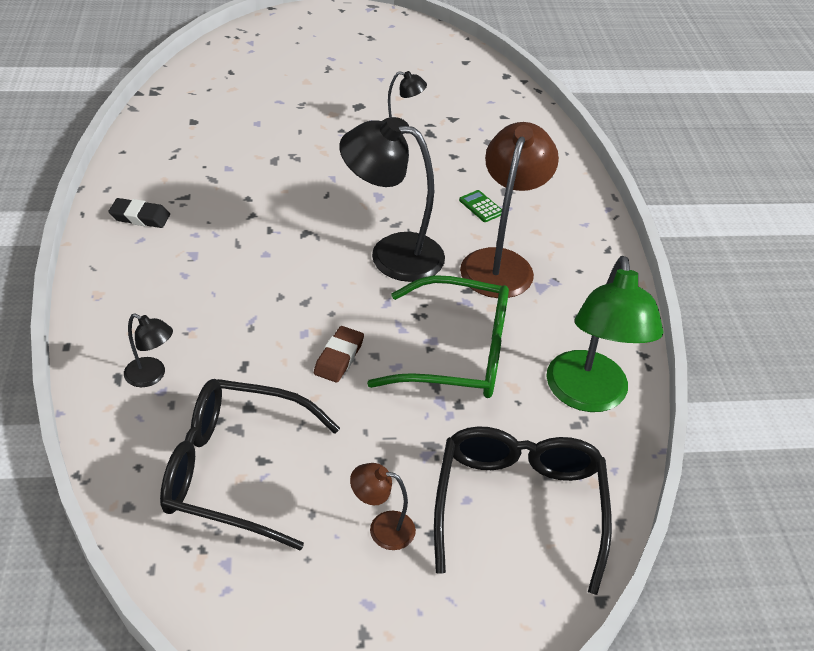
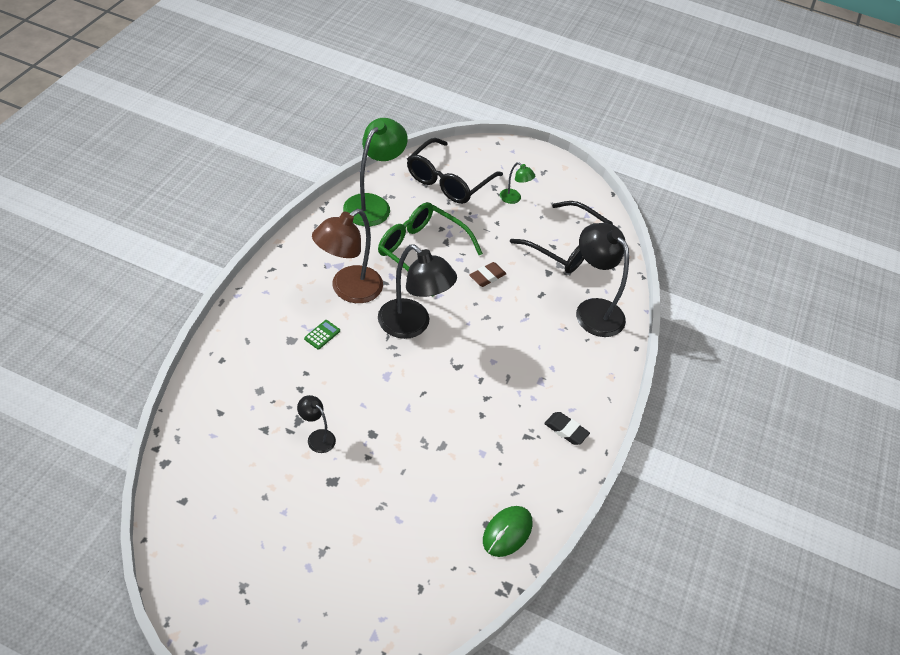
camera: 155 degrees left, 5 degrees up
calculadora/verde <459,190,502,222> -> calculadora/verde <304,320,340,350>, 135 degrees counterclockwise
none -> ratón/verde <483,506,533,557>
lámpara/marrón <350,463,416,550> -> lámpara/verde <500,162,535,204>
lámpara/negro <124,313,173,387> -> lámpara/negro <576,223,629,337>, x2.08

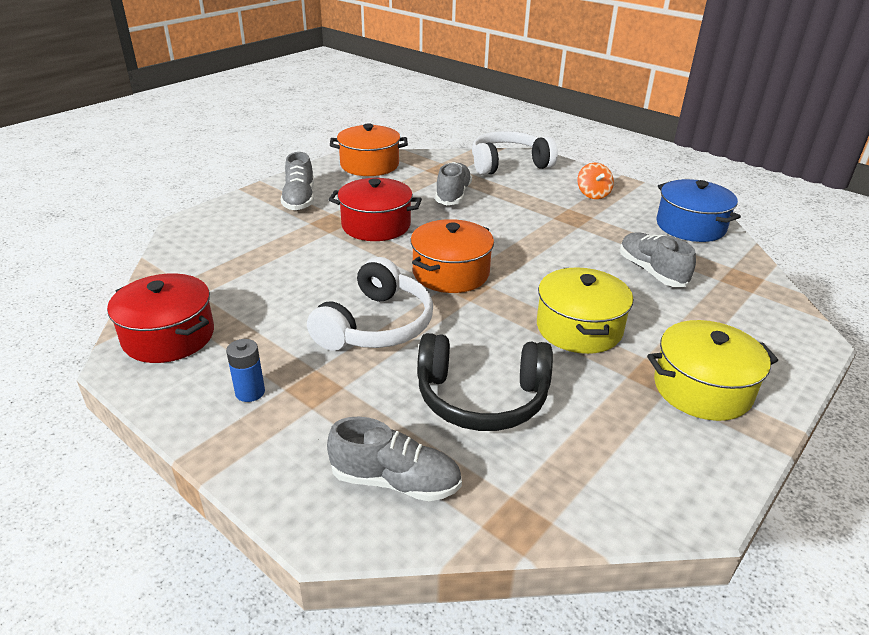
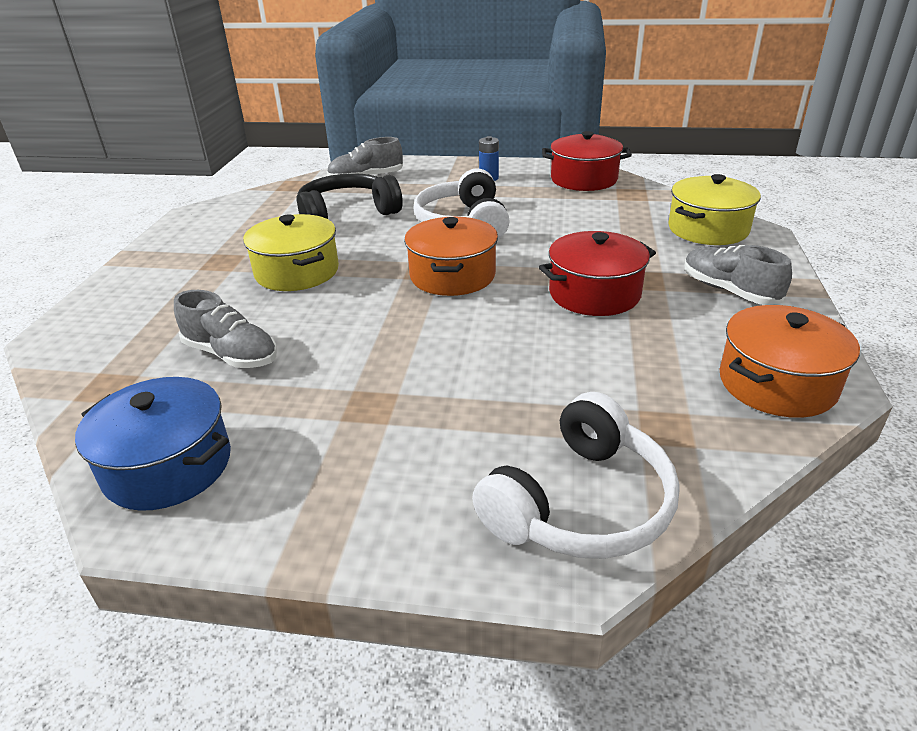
camera: 150 degrees right, 0 degrees up
olla/amarillo <647,320,778,421> -> olla/amarillo <668,174,761,245>, shifted
zapato/gris <435,162,472,205> -> none
peonza/naranja <577,163,614,199> -> none

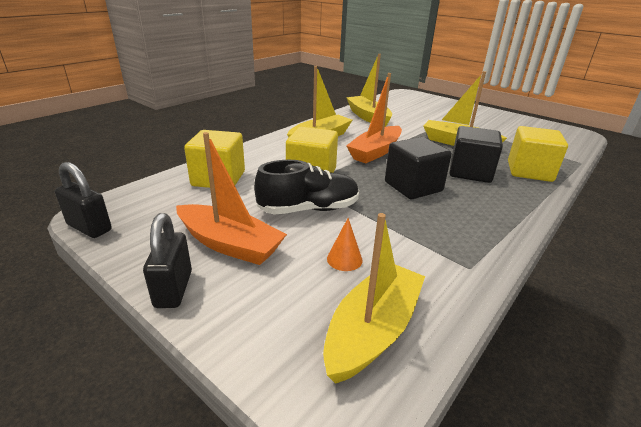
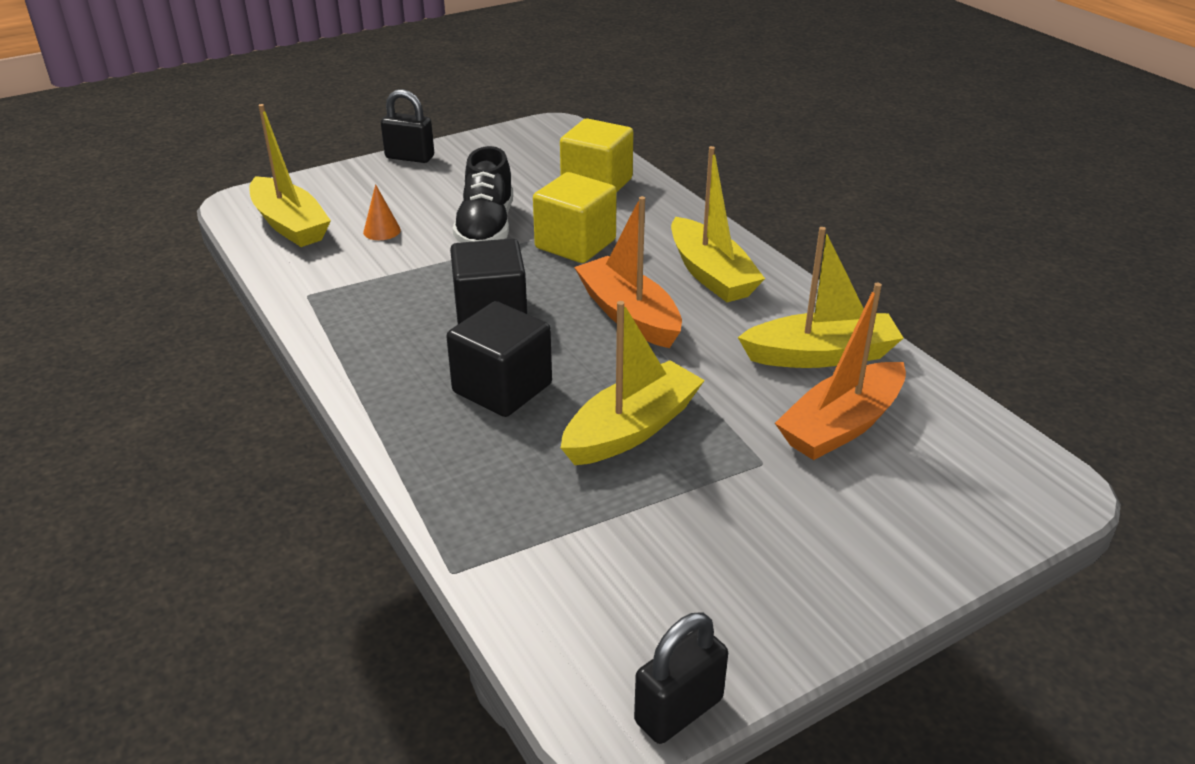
camera: 110 degrees right, 5 degrees up
candado/negro <55,162,112,238> -> candado/negro <634,613,728,744>, shifted
barco/naranja <176,132,287,265> -> barco/naranja <775,283,906,460>, shifted
cubo/amarillo <508,126,568,182> -> none

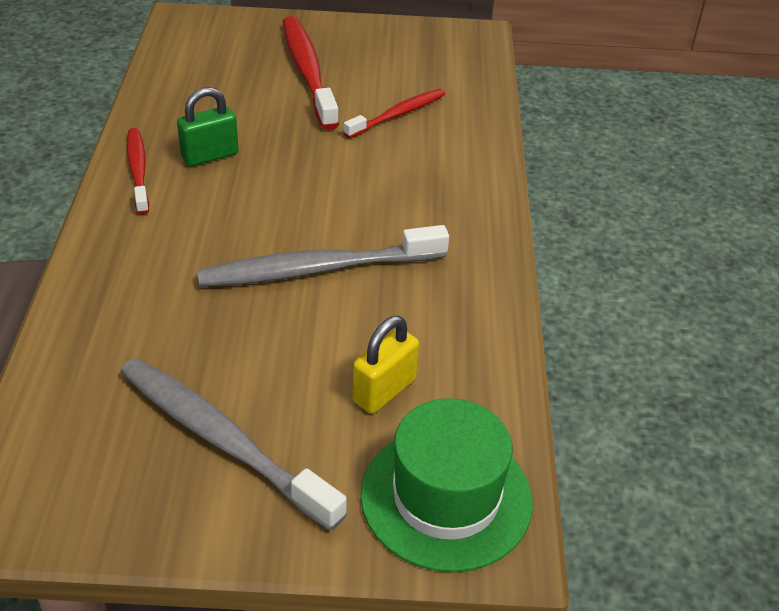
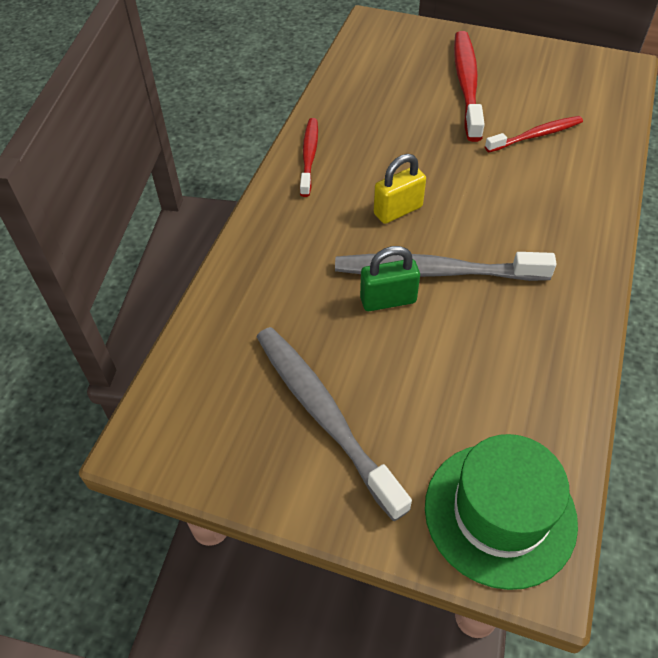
camera: 20 degrees right, 10 degrees up
candado/verde <177,87,239,166> -> candado/verde <360,246,420,311>, shifted
candado/amarillo <352,316,419,414> -> candado/amarillo <374,154,426,224>, shifted

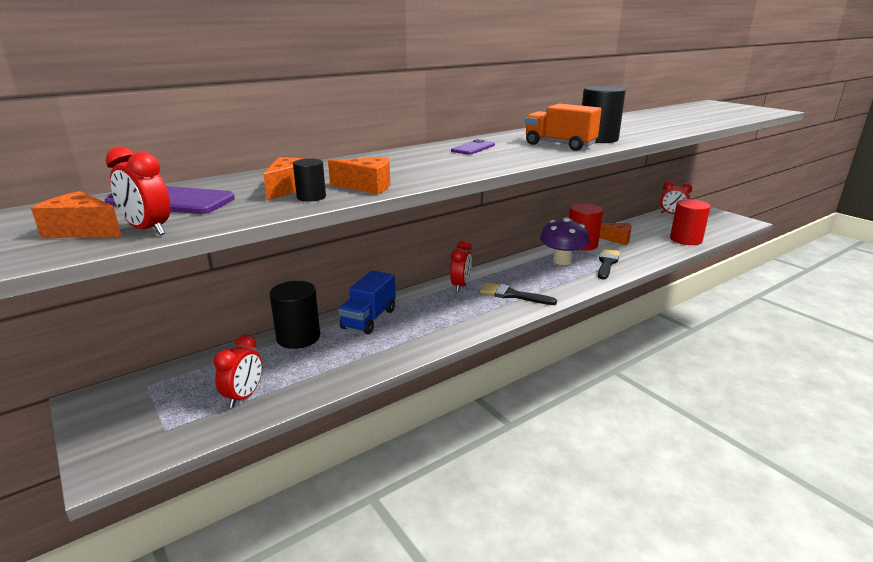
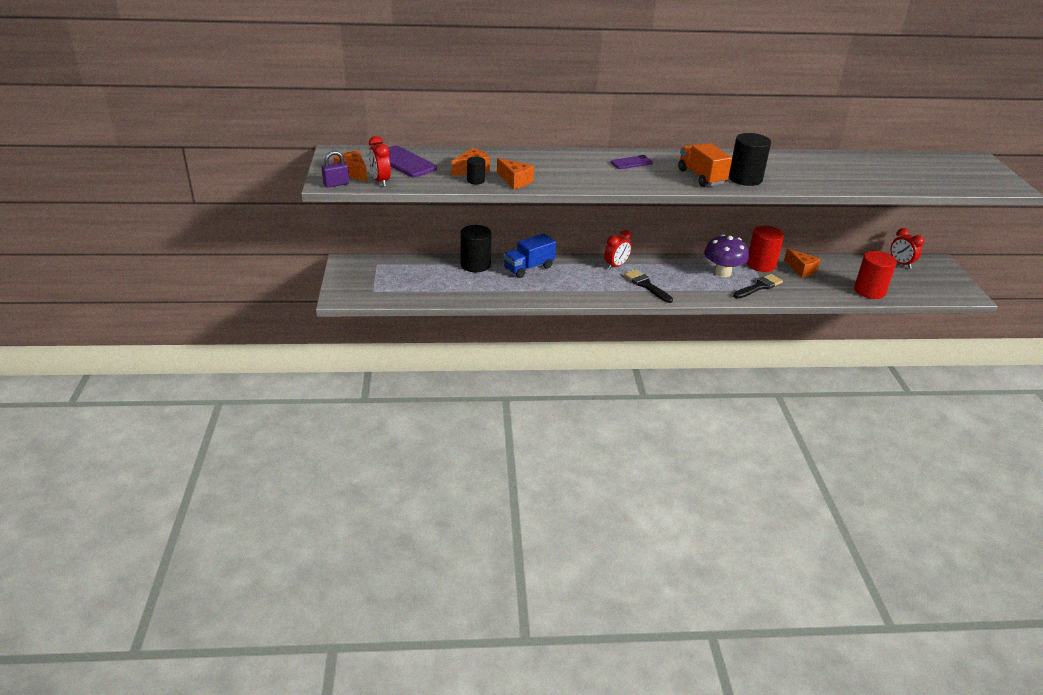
camera: 30 degrees right, 10 degrees up
none -> candado/morado <322,151,349,187>
despertador/rojo <214,335,262,408> -> none

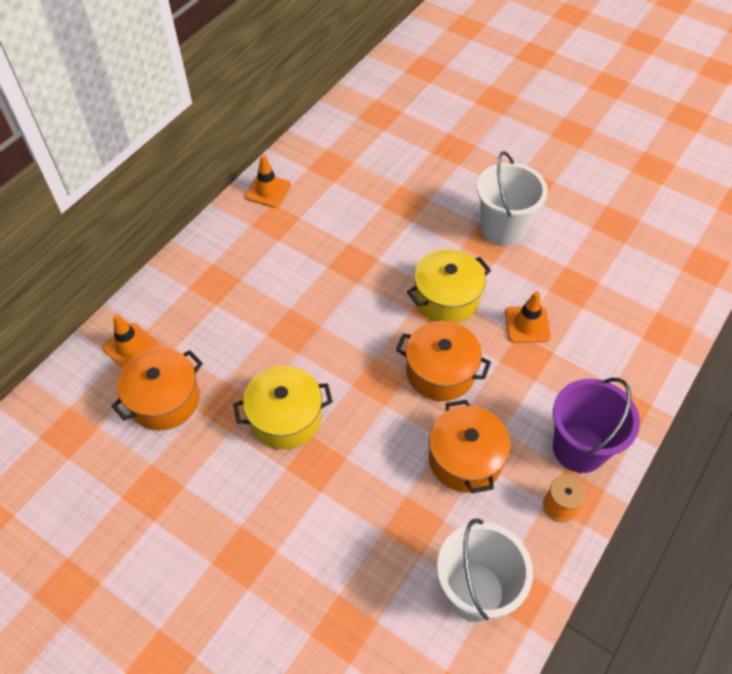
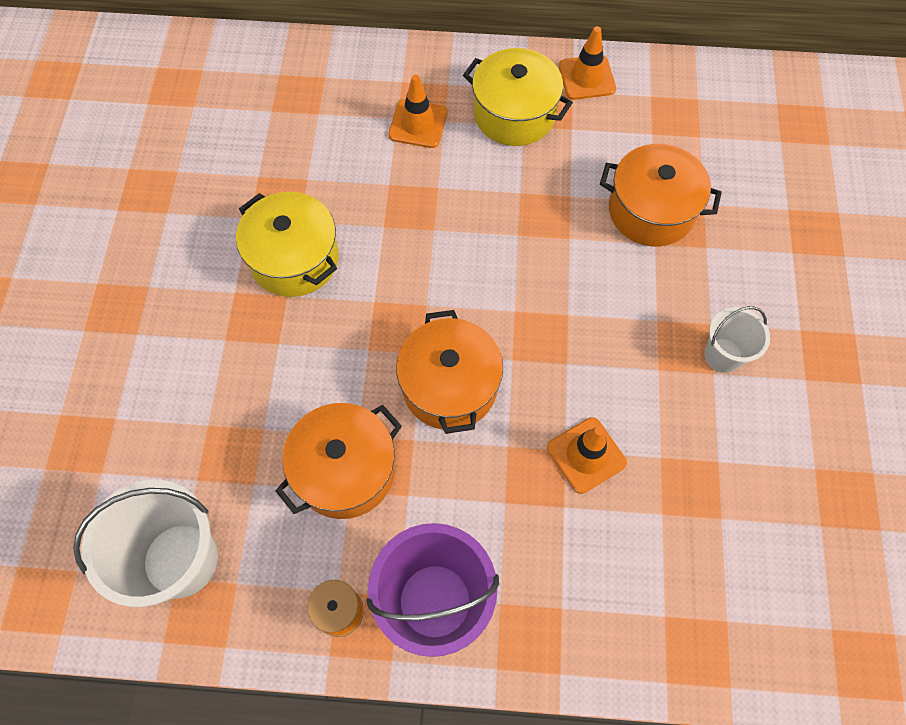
camera: 60 degrees right, 10 degrees up
cono de tráfico/naranja <102,314,158,369> -> cono de tráfico/naranja <388,75,447,148>, shifted
olla/amarillo <407,249,491,323> -> olla/amarillo <463,48,573,146>, shifted
olla/naranja <111,348,203,430> -> olla/naranja <600,144,722,246>, shifted
balde/blanco <477,151,548,246> -> balde/blanco <705,306,770,373>, x0.56

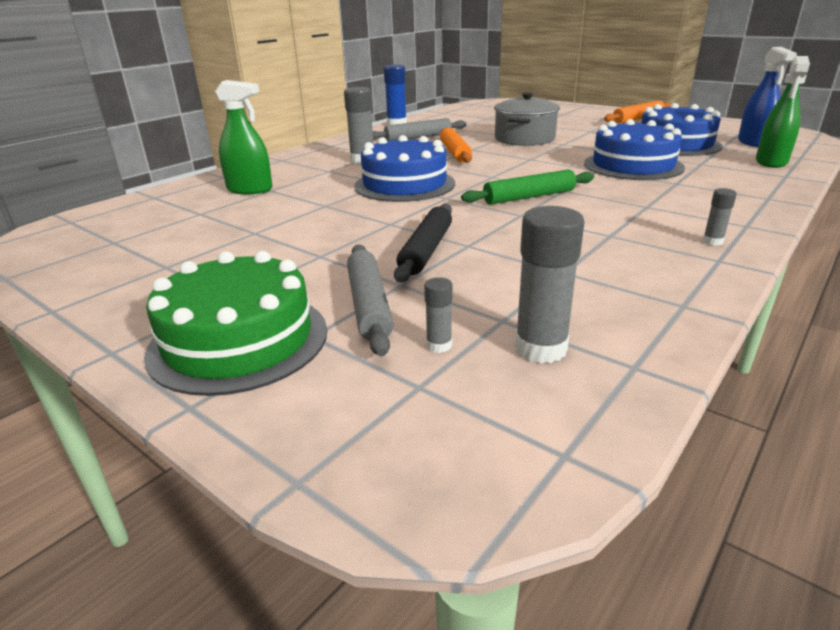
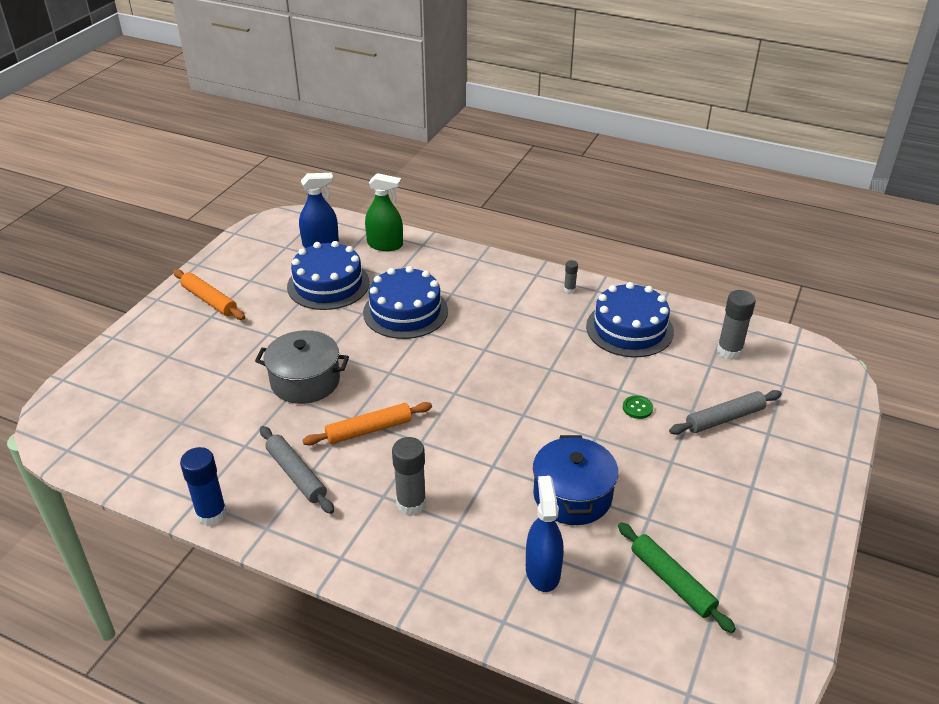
camera: 105 degrees left, 10 degrees up
pulverizador/verde <215,80,273,194> -> pulverizador/azul <526,476,564,592>
none -> olla/azul <533,435,618,525>
tarta/azul <354,135,455,202> -> tarta/azul <586,282,674,357>, shifted
rodillo/verde <461,169,594,205> -> rodillo/verde <618,522,736,633>, shifted
rodillo/negro <394,204,452,283> -> botón/verde <623,395,653,419>
tarta/verde <144,251,327,396> -> none
barra de pegamento/gris <424,277,453,353> -> none

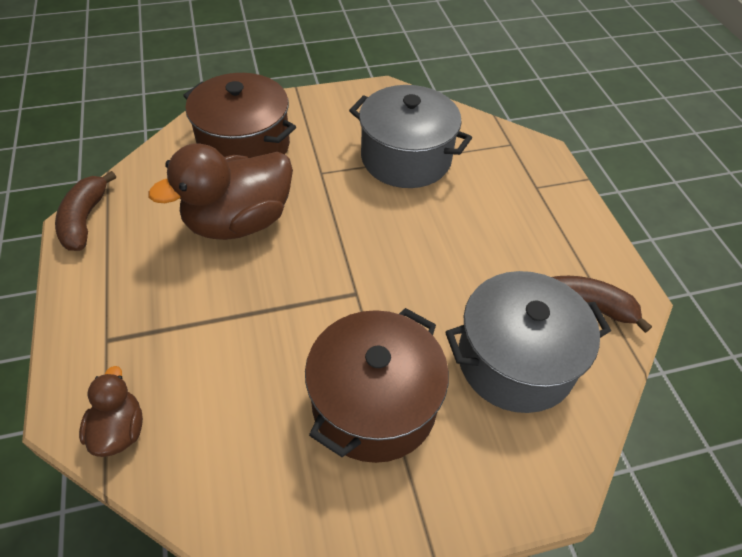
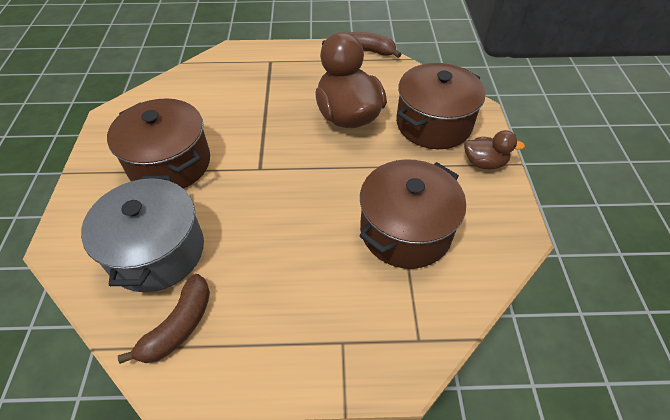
camera: 105 degrees right, 0 degrees up
olla/gris <349,85,472,188> -> olla/marrón <359,159,466,269>
pato/marrón <79,366,143,457> -> pato/marrón <464,130,525,169>, shifted

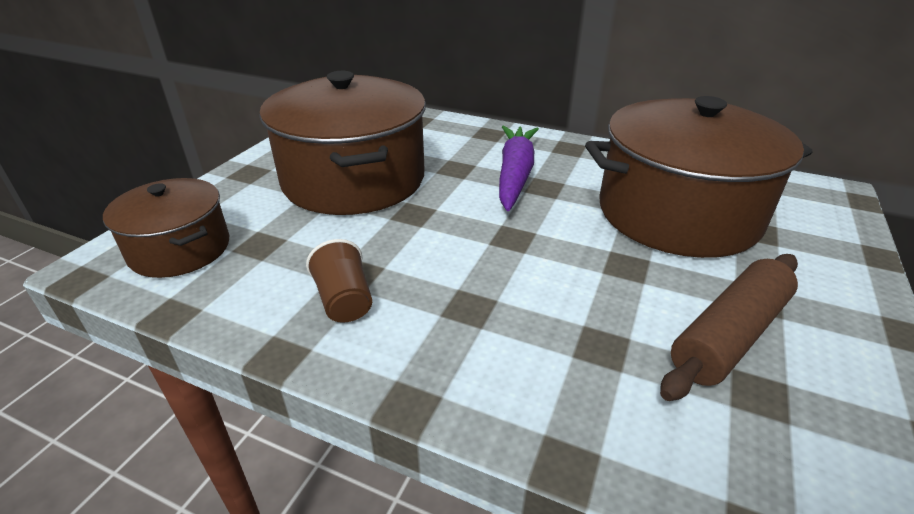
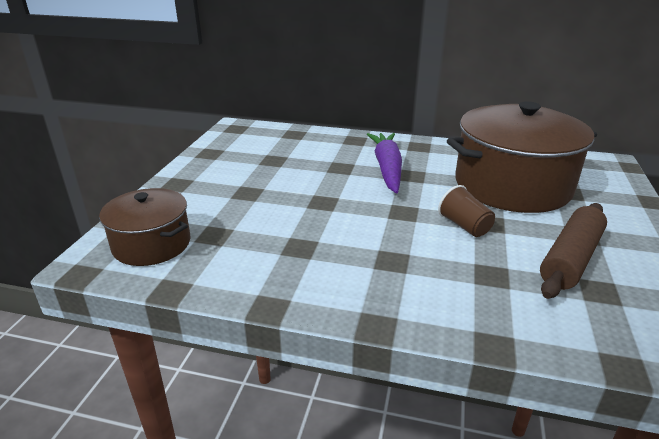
camera: 10 degrees left, 5 degrees down
vaso/marrón <306,239,372,323> -> vaso/marrón <438,185,495,237>, shifted
olla/marrón <259,71,426,215> -> none

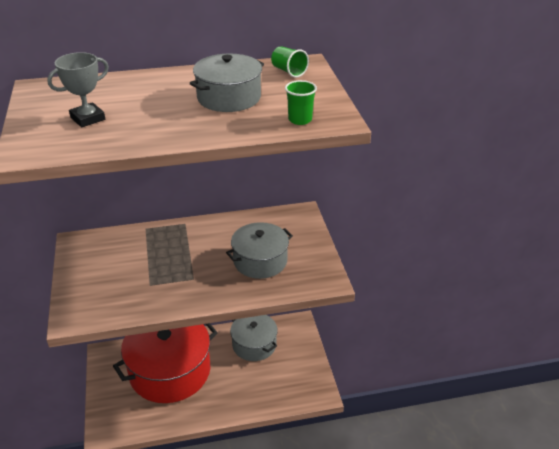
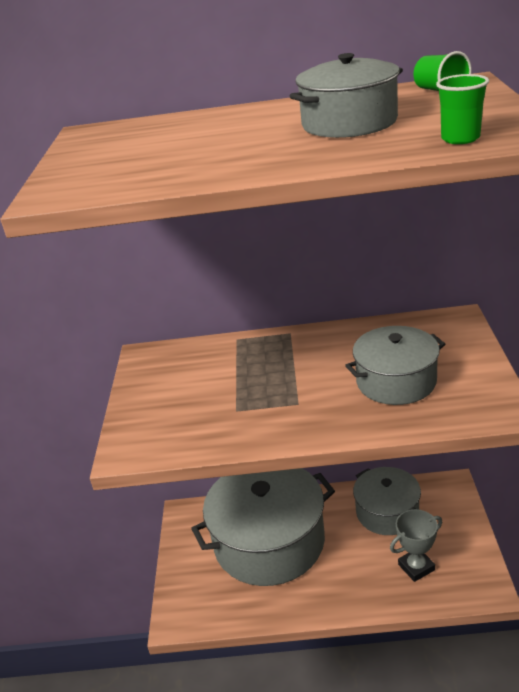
camera: 15 degrees right, 5 degrees down
olla/rojo <113,323,218,403> -> olla/gris <191,468,335,586>
trofeo/gris <47,52,109,127> -> trofeo/gris <390,509,443,582>, shifted

